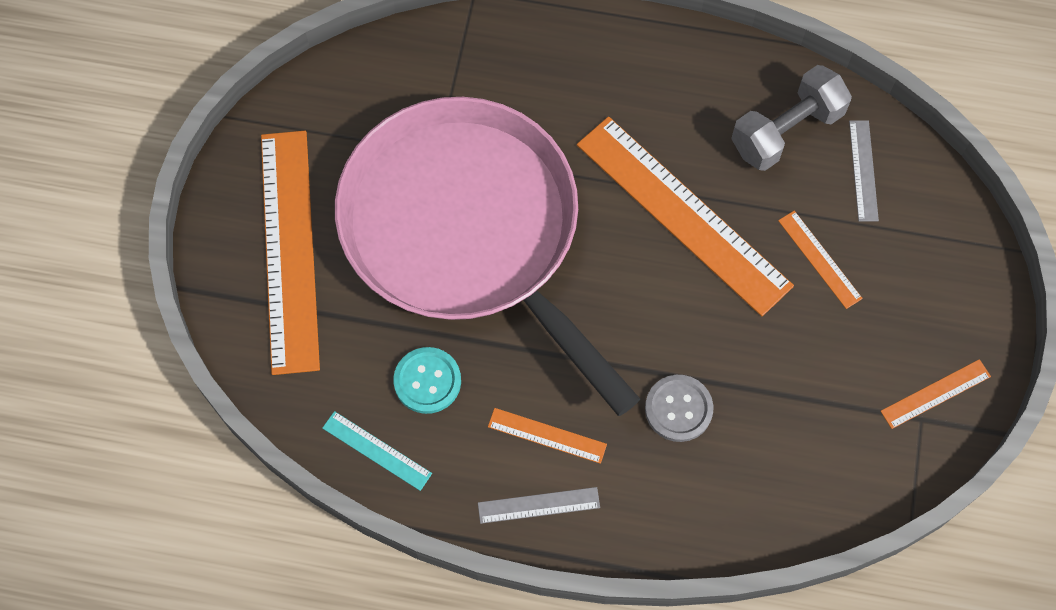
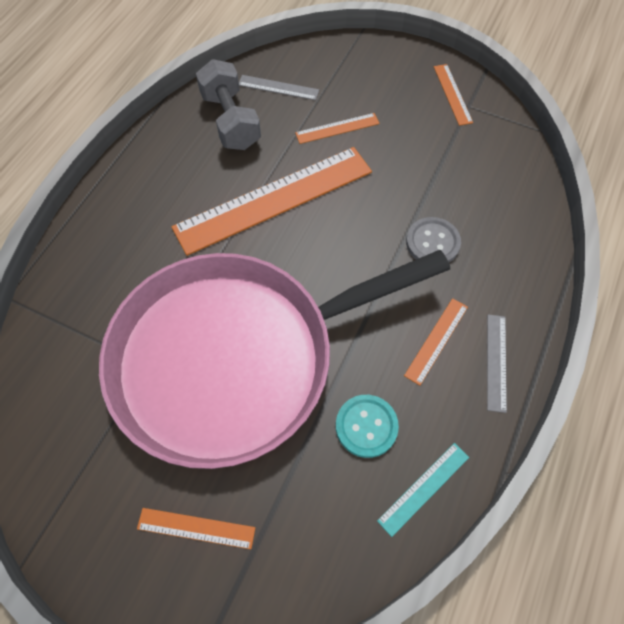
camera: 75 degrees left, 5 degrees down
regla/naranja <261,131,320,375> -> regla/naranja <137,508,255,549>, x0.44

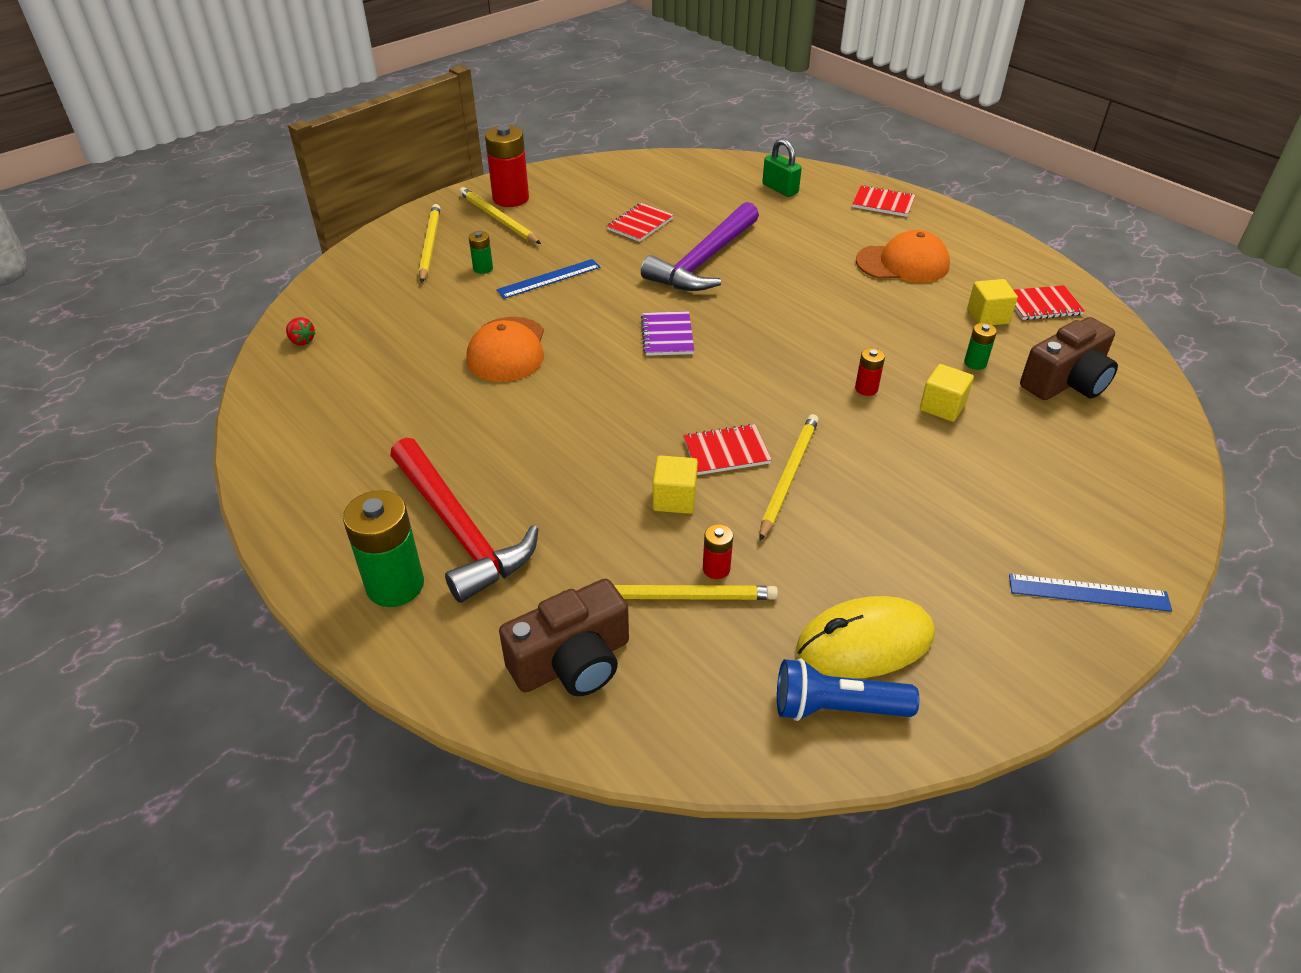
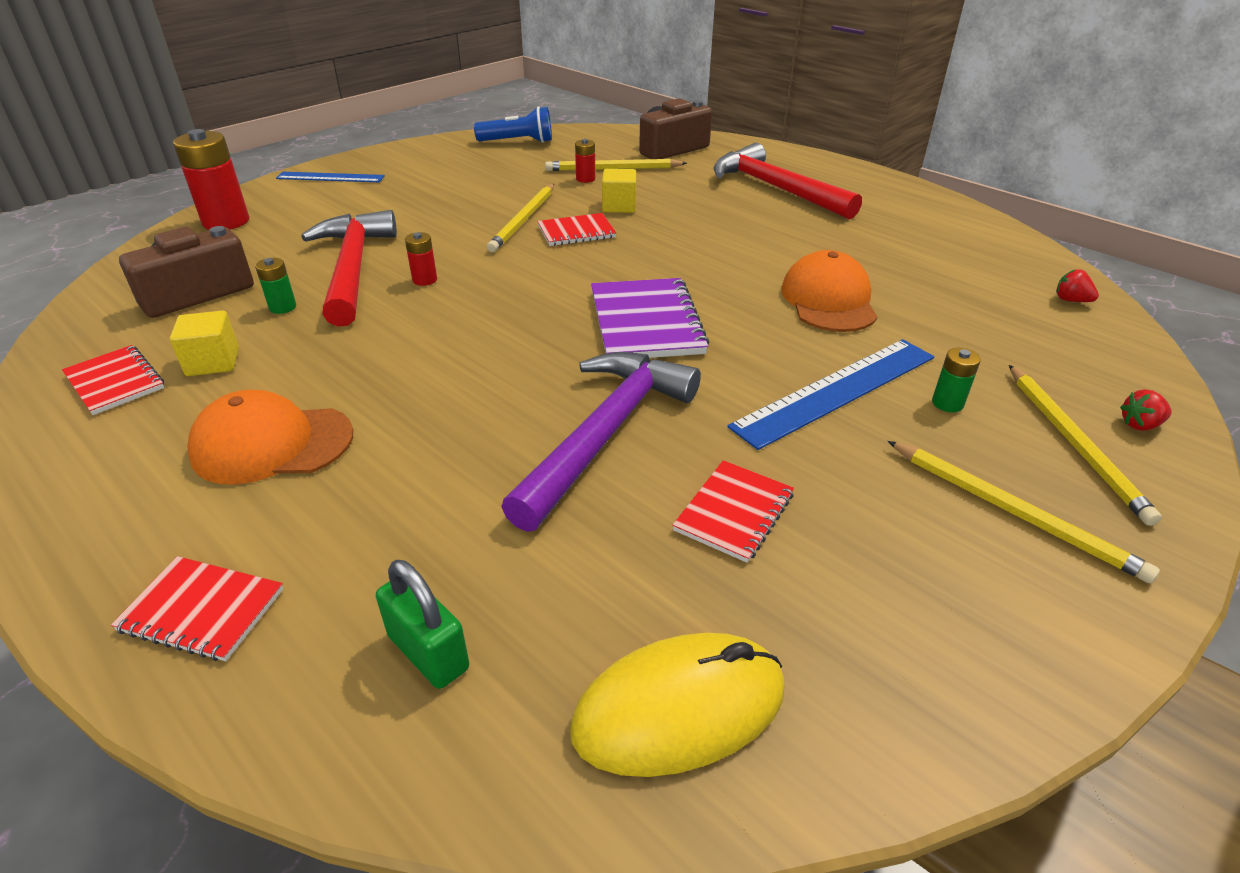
camera: 175 degrees right, 5 degrees down
cuaderno/rojo <1014,285,1085,320> -> cuaderno/rojo <62,345,164,415>, 60 degrees clockwise
pila/rojo <485,125,529,207> -> pila/rojo <173,129,249,230>, shifted
cubo/amarillo <920,364,974,422> -> martillo/rojo <301,210,397,327>
ratón/amarillo <796,596,935,679> -> ratón/amarillo <570,633,785,777>, shifted
cuaderno/morado <641,311,695,356> -> cuaderno/morado <591,278,709,358>, x1.62
regla/azul <496,259,601,299> -> regla/azul <727,339,934,450>, x1.58
none -> fresa/rojo <1120,389,1172,431>
pila/verde <343,490,424,607> -> none

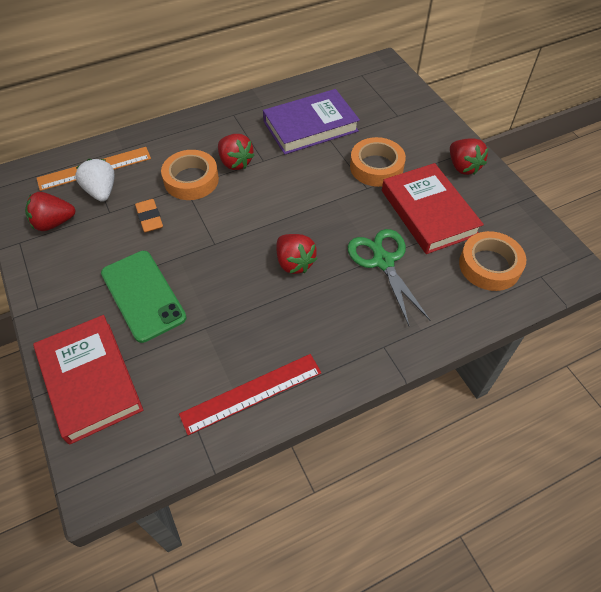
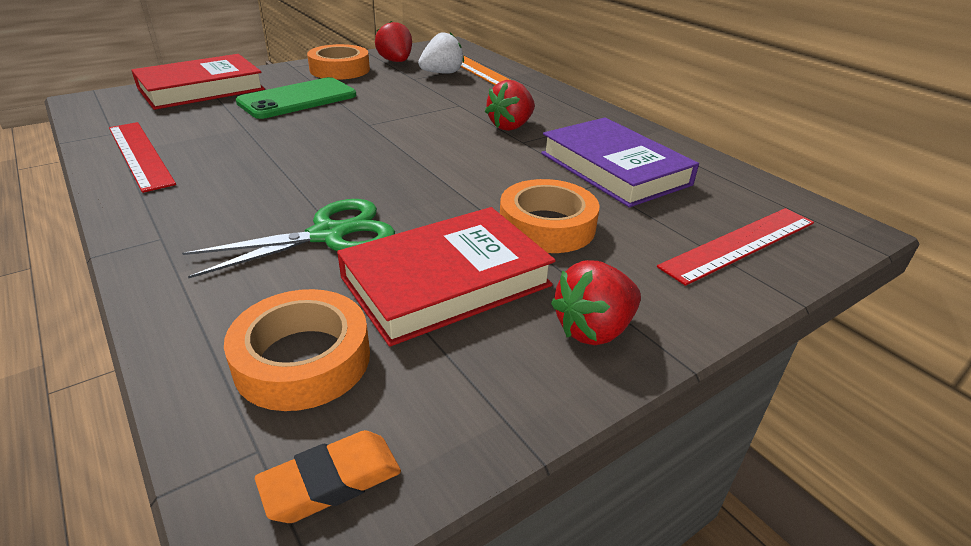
camera: 80 degrees right, 20 degrees down
goma de borrar/naranja <135,199,163,232> -> goma de borrar/naranja <255,430,401,523>, shifted
cinta adhesiva/naranja <161,150,219,200> -> cinta adhesiva/naranja <307,44,370,80>, shifted
none -> regla/rojo <657,208,814,286>
fresa/rojo <276,234,317,274> -> none

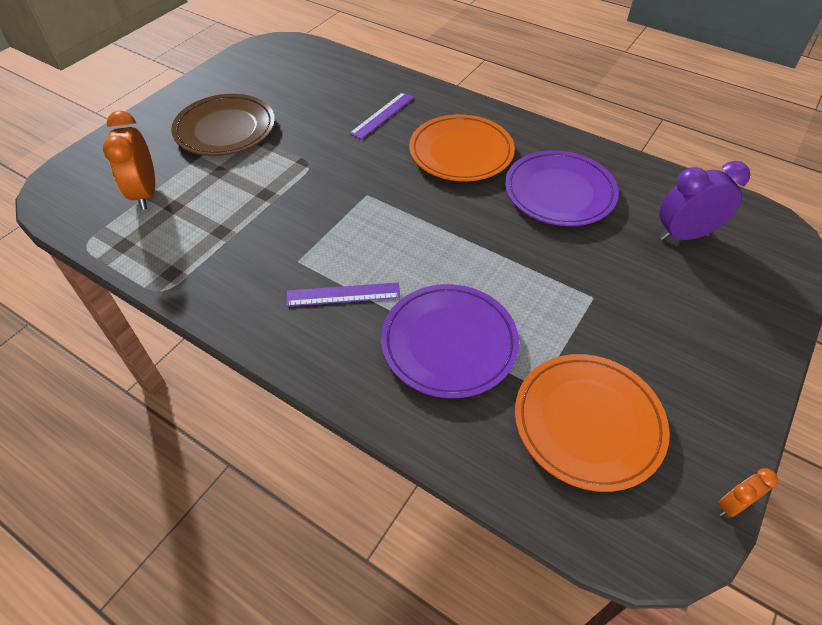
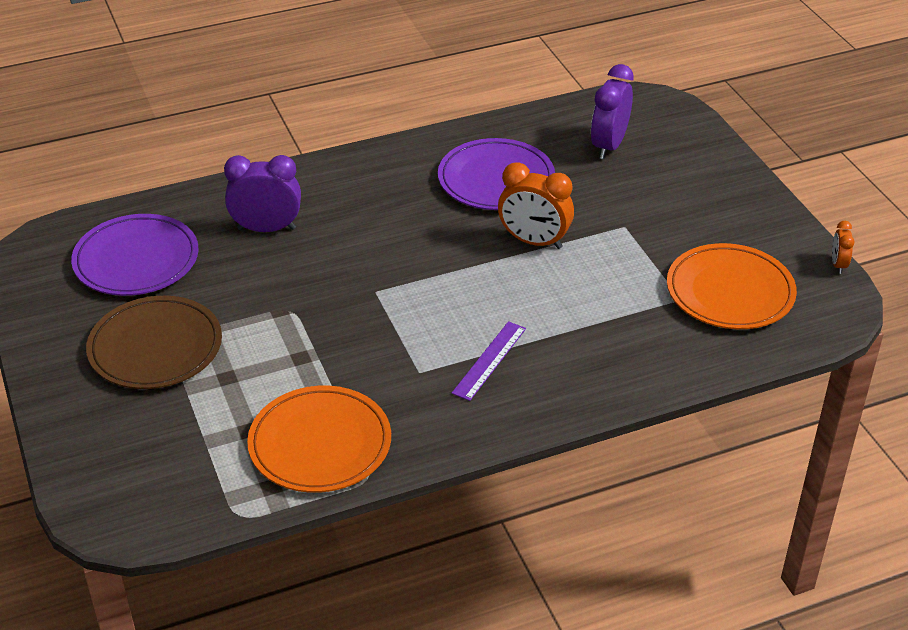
camera: 55 degrees left, 10 degrees down
plato/morado <381,284,519,398> -> plato/morado <71,214,199,296>, shifted
regla/morado <349,92,414,139> -> despertador/morado <224,155,301,232>
plato/naranja <409,114,515,181> -> plato/naranja <247,386,391,493>, shifted
despertador/naranja <103,111,155,210> -> despertador/naranja <498,162,574,249>, shifted

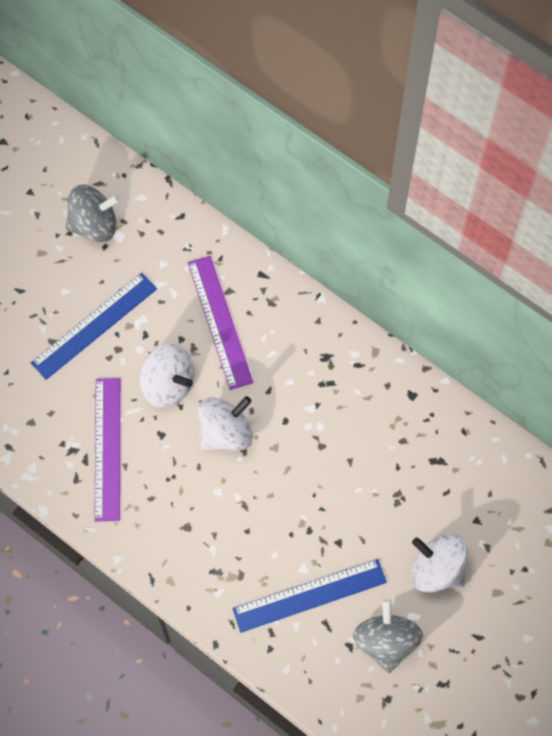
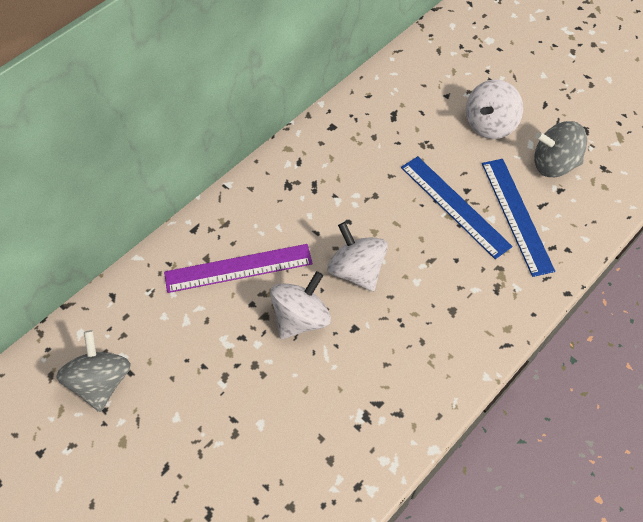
camera: 85 degrees left, 10 degrees down
regla/azul <31,273,157,380> -> regla/azul <401,156,513,259>, shifted
regla/morado <94,378,120,522> -> none

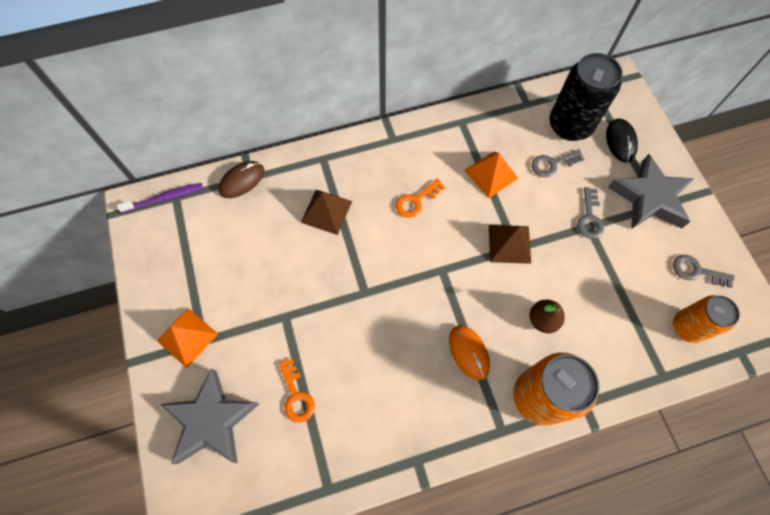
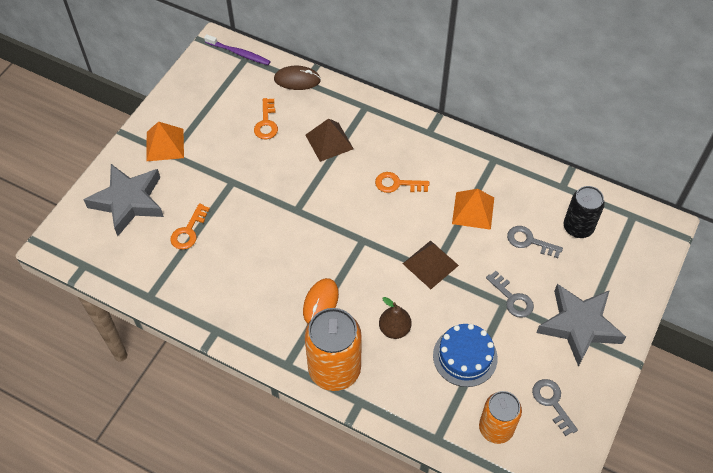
camera: 45 degrees right, 10 degrees down
none -> llave/naranja <254,98,278,139>
none -> tarta/azul <433,324,498,387>
llave/gris <577,187,604,239> -> llave/gris <486,271,534,318>, 90 degrees counterclockwise
lata/negro <549,53,623,141> -> lata/negro <563,186,605,238>, x0.65
ratón/negro <606,119,638,163> -> none

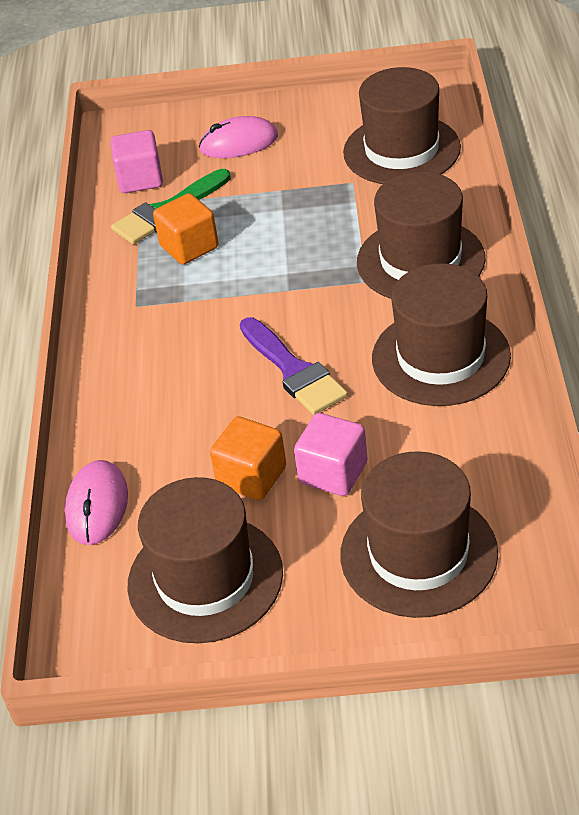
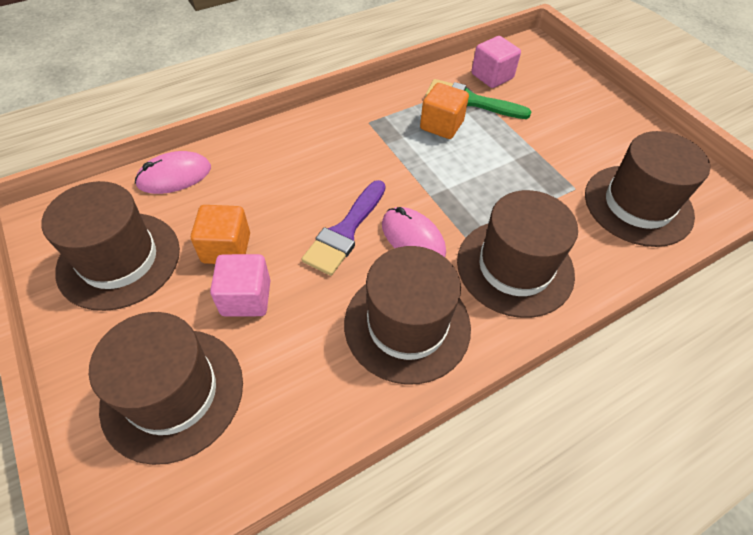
camera: 55 degrees right, 10 degrees up
ratón/rosa <199,116,278,158> -> ratón/rosa <382,207,446,257>, shifted

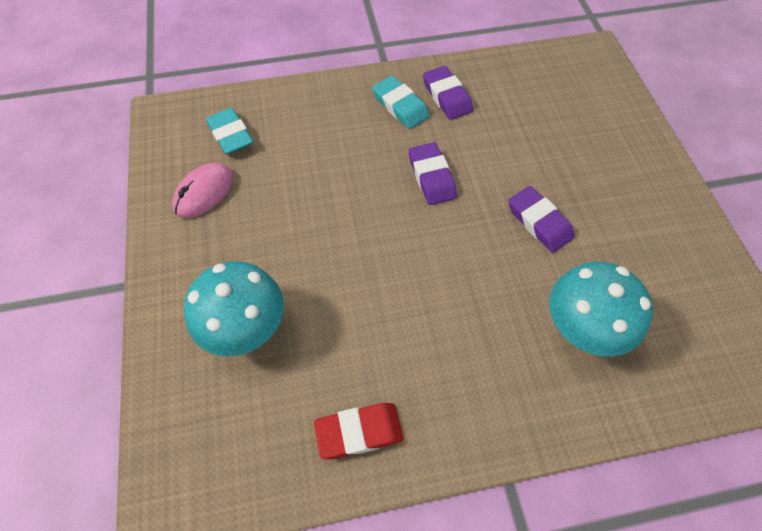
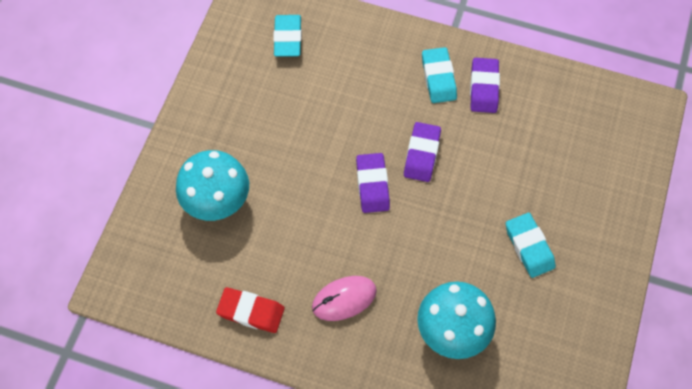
camera: 30 degrees right, 5 degrees up
ratón/rosa <172,163,234,218> -> ratón/rosa <312,276,377,321>, shifted
goma de borrar/morado <508,186,574,253> -> goma de borrar/morado <356,153,390,213>, shifted
none -> goma de borrar/turquesa <506,213,556,278>

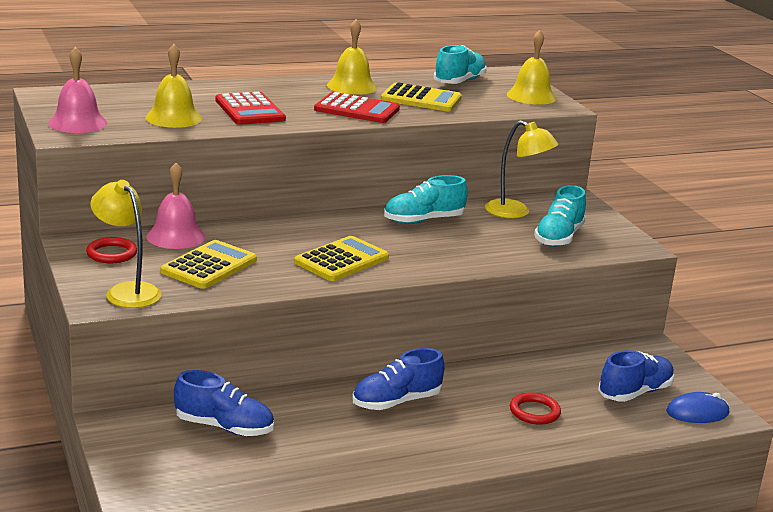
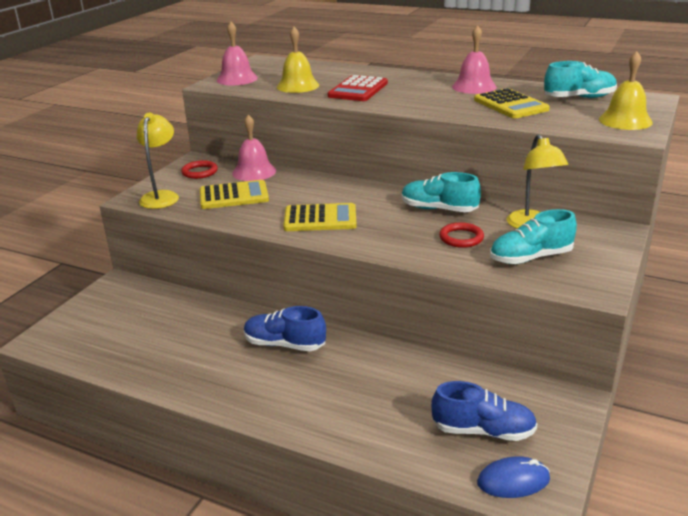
camera: 50 degrees right, 5 degrees up
anillo/rojo <510,392,561,425> -> anillo/rojo <439,222,484,248>, shifted
campana/amarillo <327,19,377,95> -> campana/rosa <452,25,497,94>
ratón/azul <666,392,729,423> -> ratón/azul <477,456,550,498>, 45 degrees counterclockwise
zapato/azul <174,370,274,436> -> none
calculadora/rojo <314,92,400,123> -> none

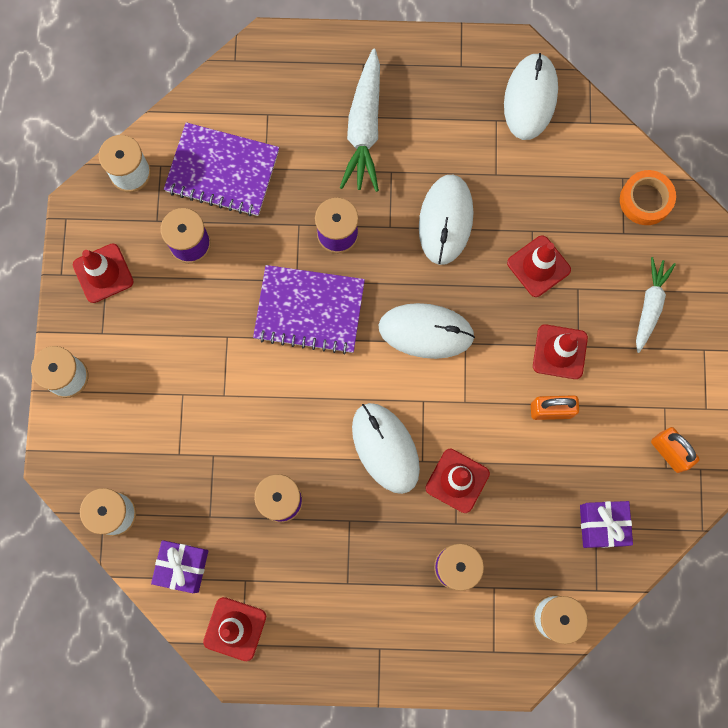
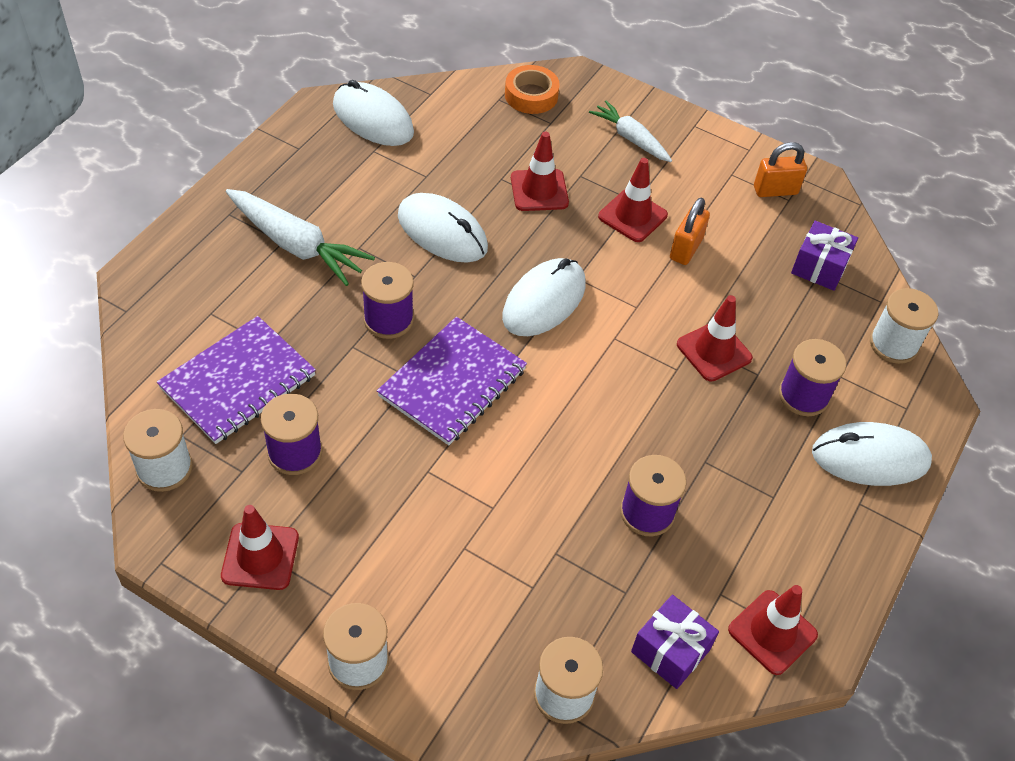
camera: 65 degrees left, 25 degrees down
ratón/blanco <352,403,420,494> -> ratón/blanco <812,422,932,486>, shifted

